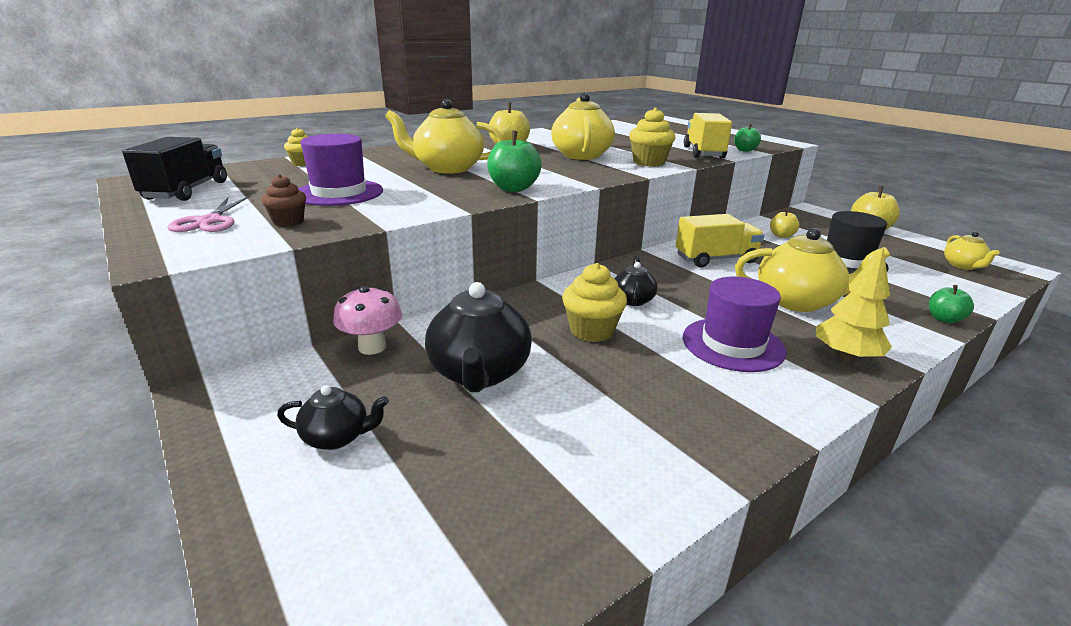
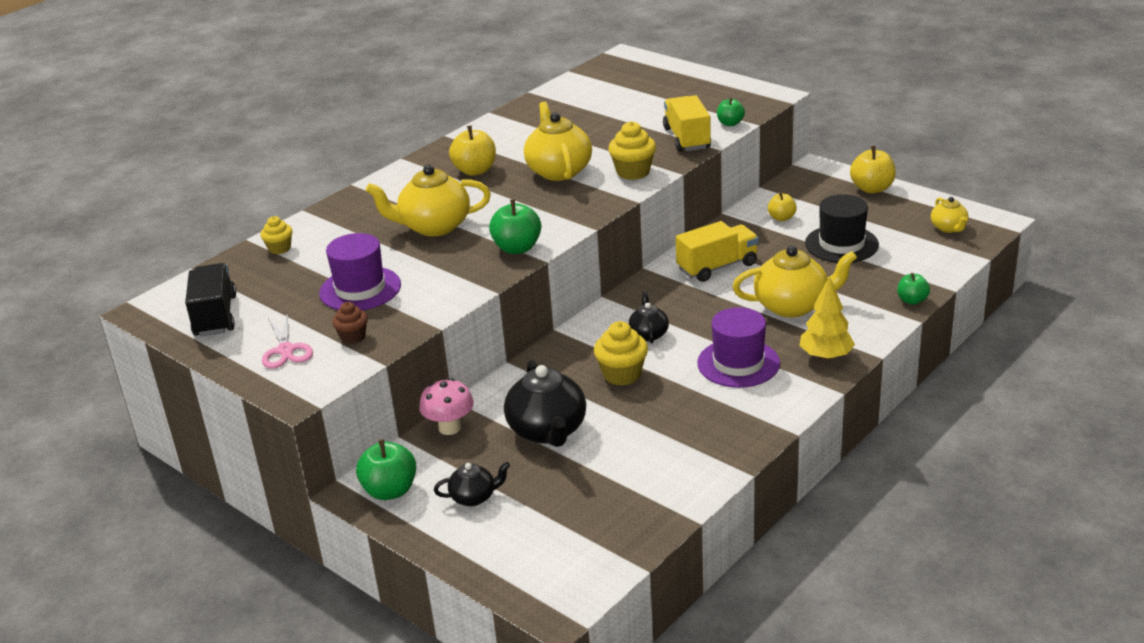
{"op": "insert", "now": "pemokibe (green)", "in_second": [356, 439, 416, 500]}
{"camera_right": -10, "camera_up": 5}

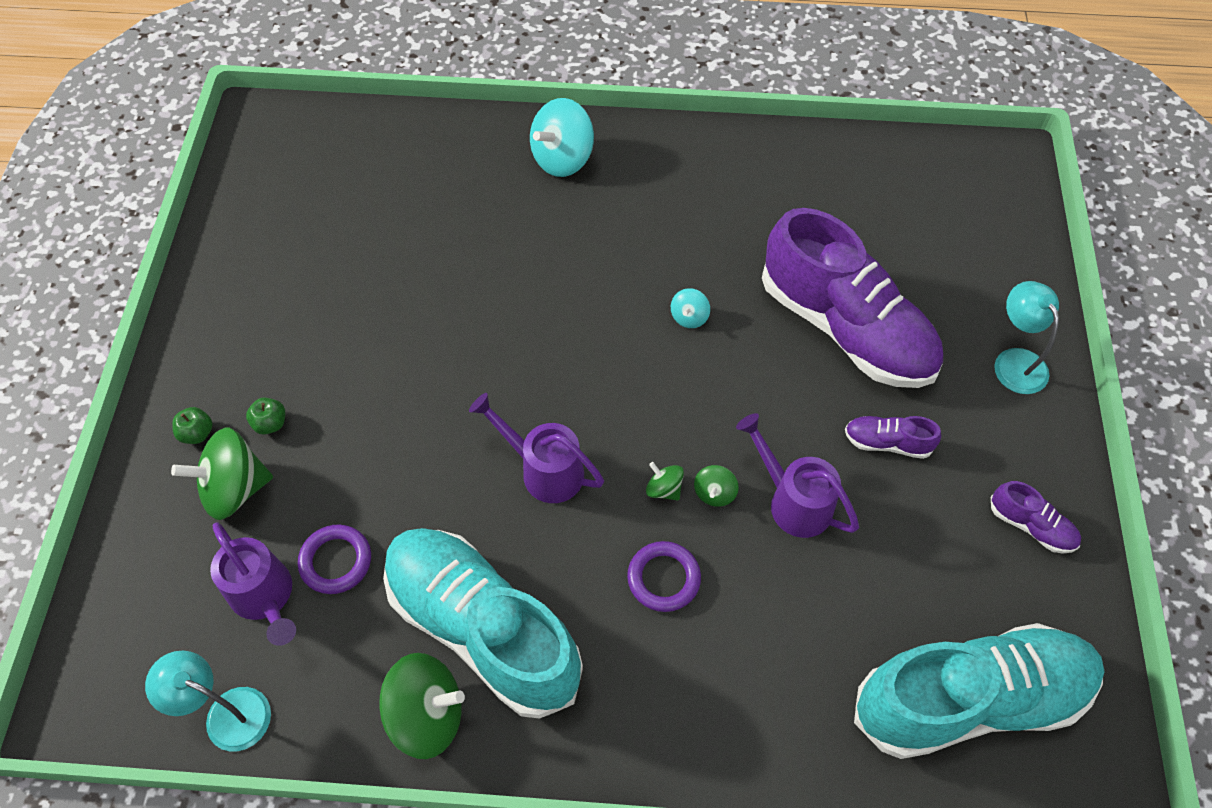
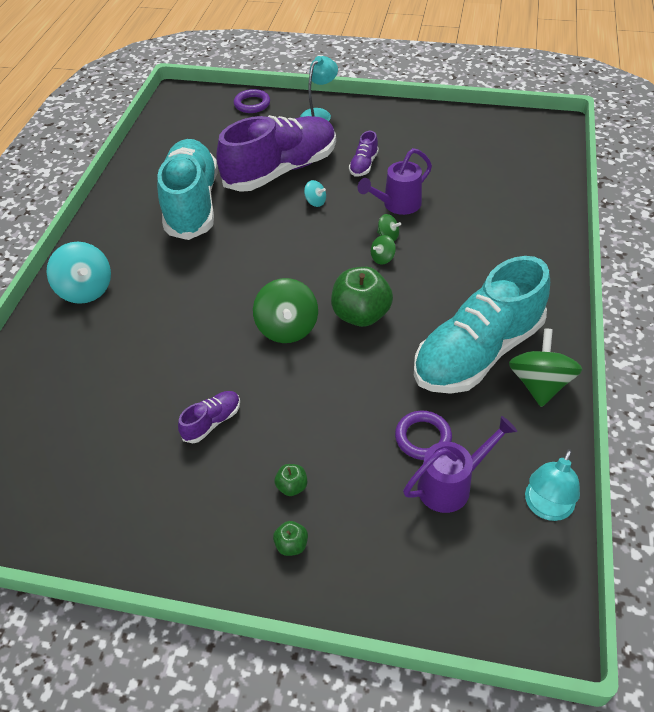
{"op": "rotate", "was": "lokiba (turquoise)", "in_first": [994, 281, 1059, 394], "in_second": [300, 56, 338, 121], "clockwise": 135}
{"op": "move", "was": "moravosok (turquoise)", "in_first": [671, 288, 710, 328], "in_second": [304, 180, 326, 207]}
{"op": "replace", "was": "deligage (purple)", "now": "pemokibe (green)", "in_first": [469, 393, 604, 503], "in_second": [331, 267, 393, 327]}
{"op": "move", "was": "moravosok (green)", "in_first": [171, 428, 273, 520], "in_second": [253, 278, 318, 343]}
{"op": "move", "was": "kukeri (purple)", "in_first": [991, 481, 1081, 554], "in_second": [178, 391, 240, 443]}
{"op": "move", "was": "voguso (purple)", "in_first": [627, 541, 701, 612], "in_second": [234, 89, 270, 113]}
{"op": "move", "was": "kukeri (turquoise)", "in_first": [854, 623, 1105, 759], "in_second": [157, 139, 217, 240]}
{"camera_right": -80, "camera_up": -10}

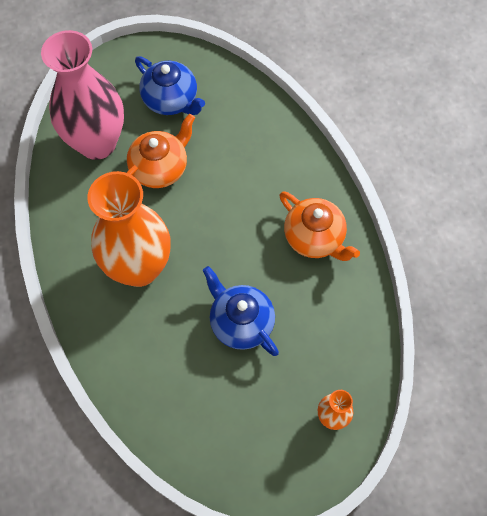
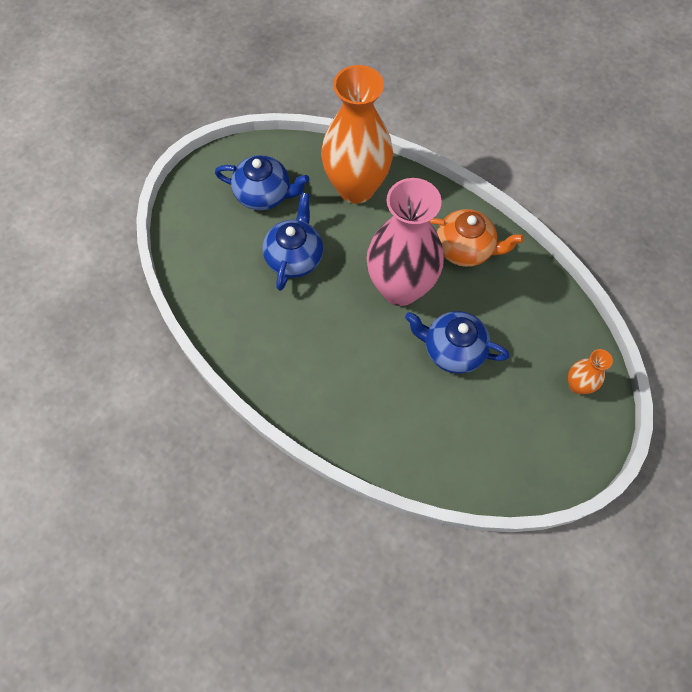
{"op": "move", "was": "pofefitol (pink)", "in_first": [41, 30, 124, 160], "in_second": [367, 178, 444, 306]}
{"op": "recolor", "was": "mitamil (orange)", "now": "mitamil (blue)", "in_first": [127, 114, 195, 188], "in_second": [262, 192, 323, 291]}
{"op": "move", "was": "pofefitol (orange)", "in_first": [87, 171, 171, 287], "in_second": [321, 65, 393, 204]}
{"camera_right": -30, "camera_up": 0}

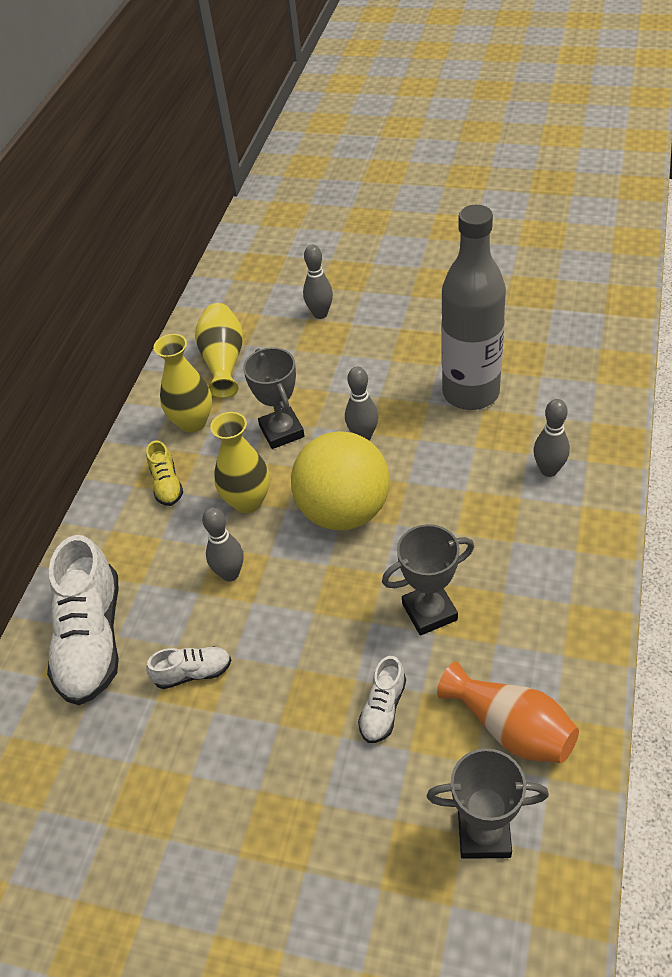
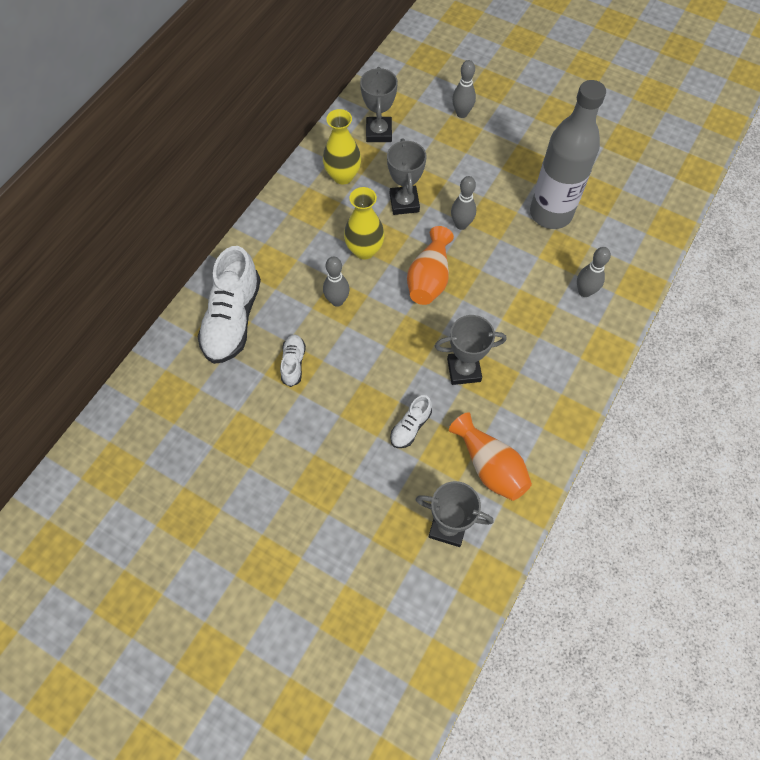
{"op": "replace", "was": "pofefitol (yellow)", "now": "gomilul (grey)", "in_first": [195, 303, 243, 398], "in_second": [360, 67, 398, 142]}
{"op": "replace", "was": "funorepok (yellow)", "now": "pofefitol (orange)", "in_first": [291, 431, 390, 530], "in_second": [407, 226, 454, 305]}
{"op": "delete", "was": "kukeri (yellow)", "in_first": [146, 440, 183, 506]}
{"op": "rotate", "was": "kukeri (white)", "in_first": [146, 646, 231, 689], "in_second": [280, 334, 306, 387], "clockwise": -90}
{"camera_right": 10, "camera_up": 15}

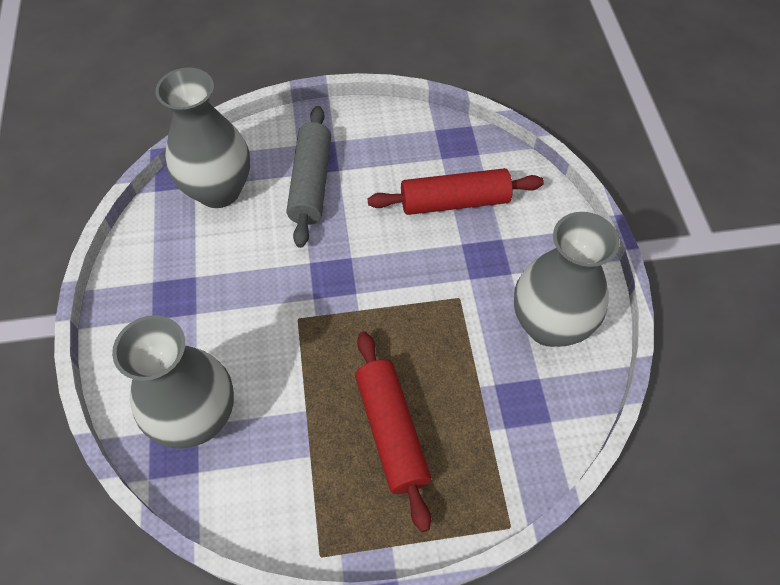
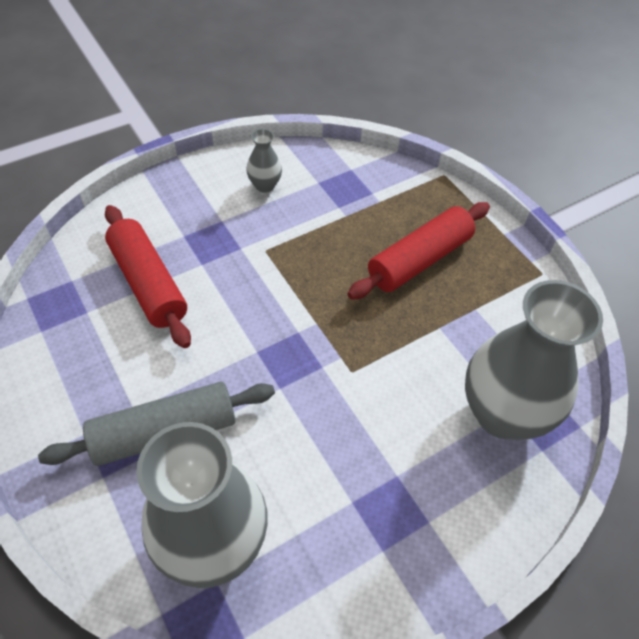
{"op": "resize", "was": "pofefitol (grey)", "in_first": [514, 212, 620, 347], "in_second": [246, 129, 282, 193], "ratio": 0.44}
{"camera_right": -115, "camera_up": -5}

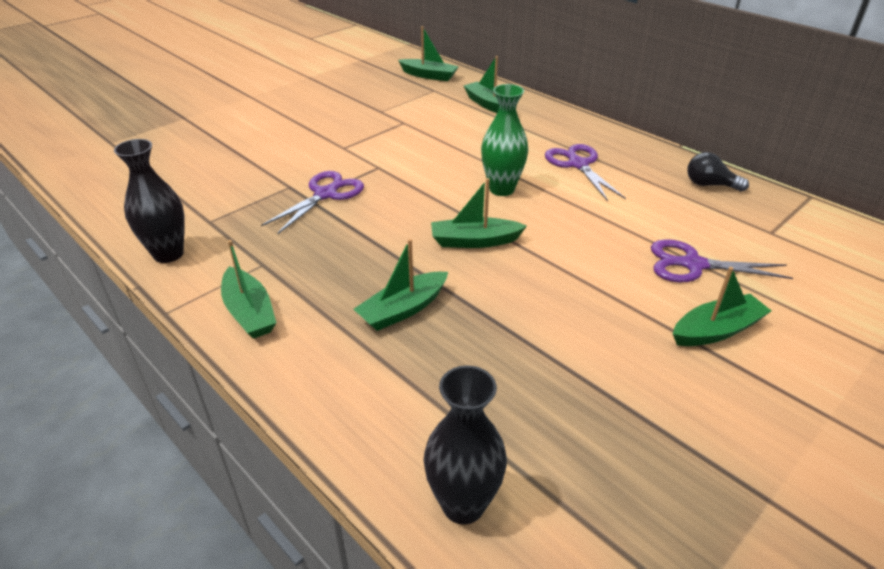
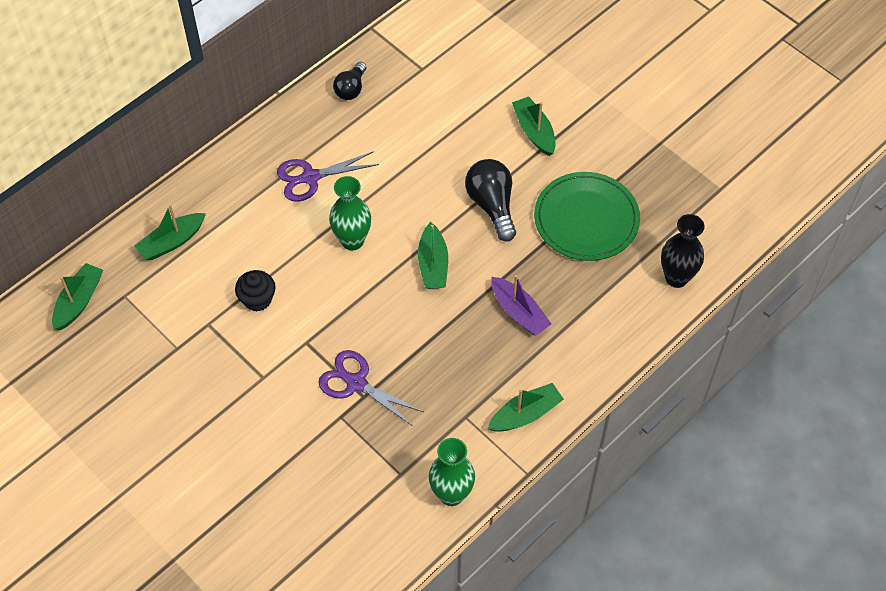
{"op": "recolor", "was": "pofefitol (black)", "now": "pofefitol (green)", "in_first": [114, 139, 185, 263], "in_second": [429, 438, 475, 506]}
{"op": "recolor", "was": "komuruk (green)", "now": "komuruk (purple)", "in_first": [354, 239, 448, 331], "in_second": [491, 275, 551, 336]}
{"op": "delete", "was": "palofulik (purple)", "in_first": [651, 239, 793, 282]}
{"op": "insert", "now": "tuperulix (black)", "in_second": [465, 159, 516, 242]}
{"op": "insert", "now": "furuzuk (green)", "in_second": [534, 172, 640, 261]}
{"op": "insert", "now": "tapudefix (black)", "in_second": [235, 270, 276, 312]}
{"camera_right": -90, "camera_up": 20}

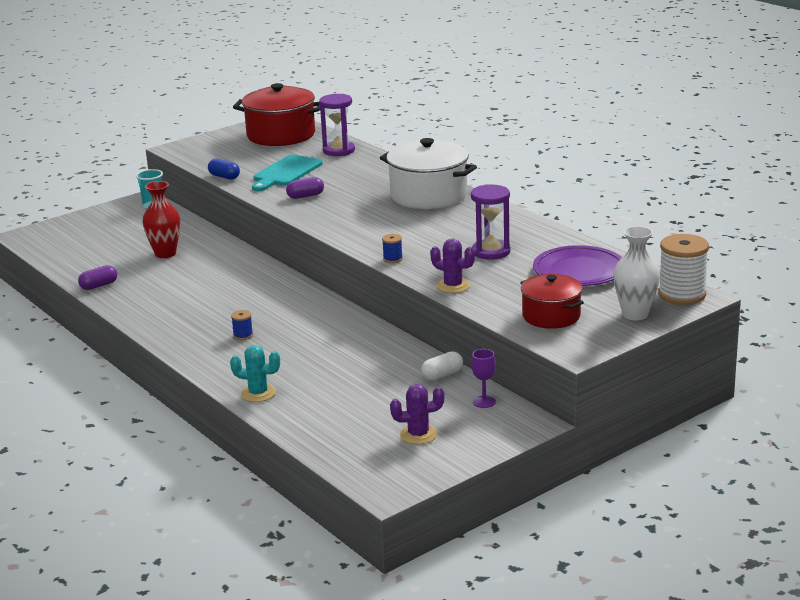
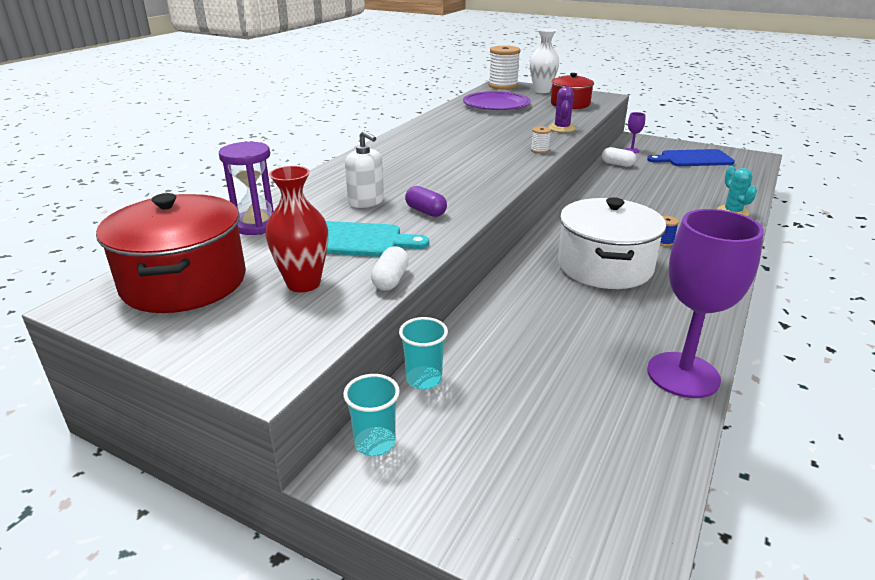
{"op": "move", "was": "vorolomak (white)", "in_first": [380, 138, 477, 209], "in_second": [558, 197, 666, 289]}
{"op": "recolor", "was": "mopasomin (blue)", "now": "mopasomin (white)", "in_first": [208, 158, 240, 180], "in_second": [371, 246, 409, 290]}
{"op": "move", "was": "pofefitol (red)", "in_first": [142, 181, 180, 258], "in_second": [265, 166, 328, 293]}
{"op": "delete", "was": "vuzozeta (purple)", "in_first": [471, 184, 511, 260]}
{"op": "recolor", "was": "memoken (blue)", "now": "memoken (white)", "in_first": [382, 234, 403, 263], "in_second": [531, 127, 551, 154]}
{"op": "replace", "was": "mopasomin (purple)", "now": "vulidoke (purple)", "in_first": [78, 265, 117, 290], "in_second": [647, 209, 764, 398]}
{"op": "replace", "was": "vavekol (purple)", "now": "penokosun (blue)", "in_first": [390, 384, 444, 444], "in_second": [647, 149, 735, 166]}
{"op": "insert", "now": "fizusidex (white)", "in_second": [345, 131, 384, 208]}
{"op": "insert", "now": "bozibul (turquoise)", "in_second": [399, 317, 448, 389]}
{"camera_right": -115, "camera_up": 5}

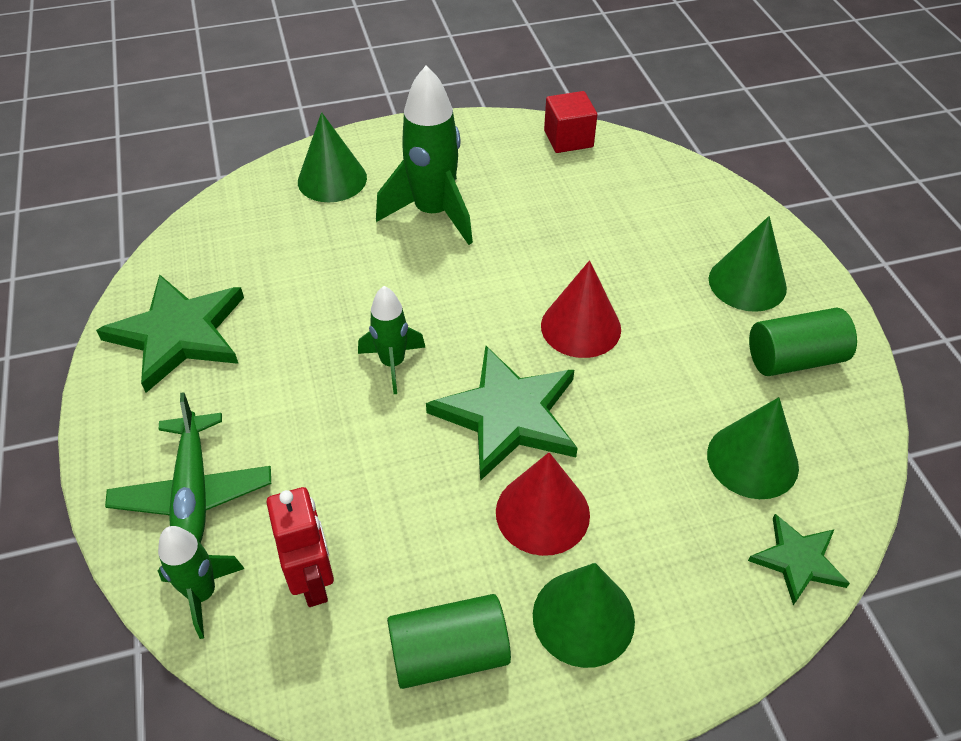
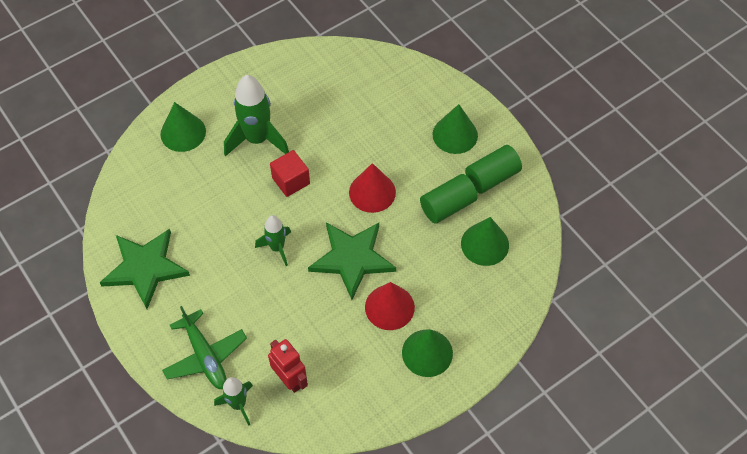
{"op": "move", "was": "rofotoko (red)", "in_first": [544, 91, 597, 153], "in_second": [270, 150, 310, 197]}
{"op": "delete", "was": "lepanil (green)", "in_first": [748, 514, 850, 606]}
{"op": "move", "was": "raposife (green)", "in_first": [387, 594, 511, 689], "in_second": [420, 174, 478, 224]}
{"camera_right": -20, "camera_up": 10}

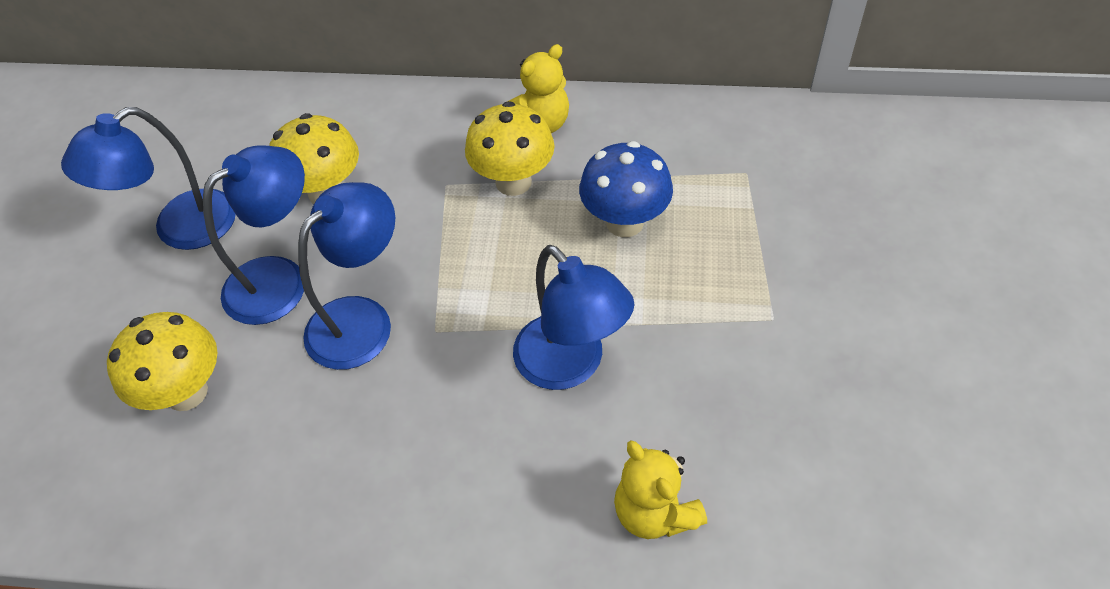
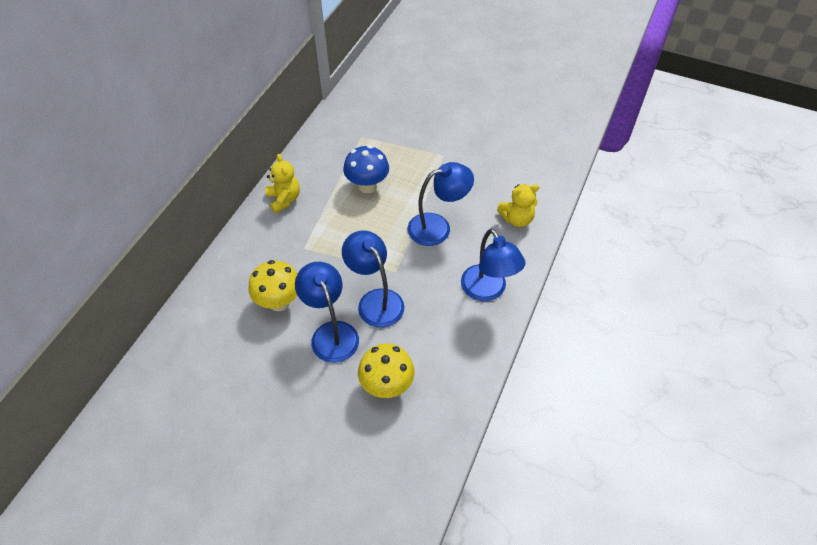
{"op": "delete", "was": "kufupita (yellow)", "in_first": [465, 101, 554, 196]}
{"op": "move", "was": "lokiba (blue)", "in_first": [61, 107, 236, 250], "in_second": [461, 228, 526, 301]}
{"camera_right": -75, "camera_up": 0}

